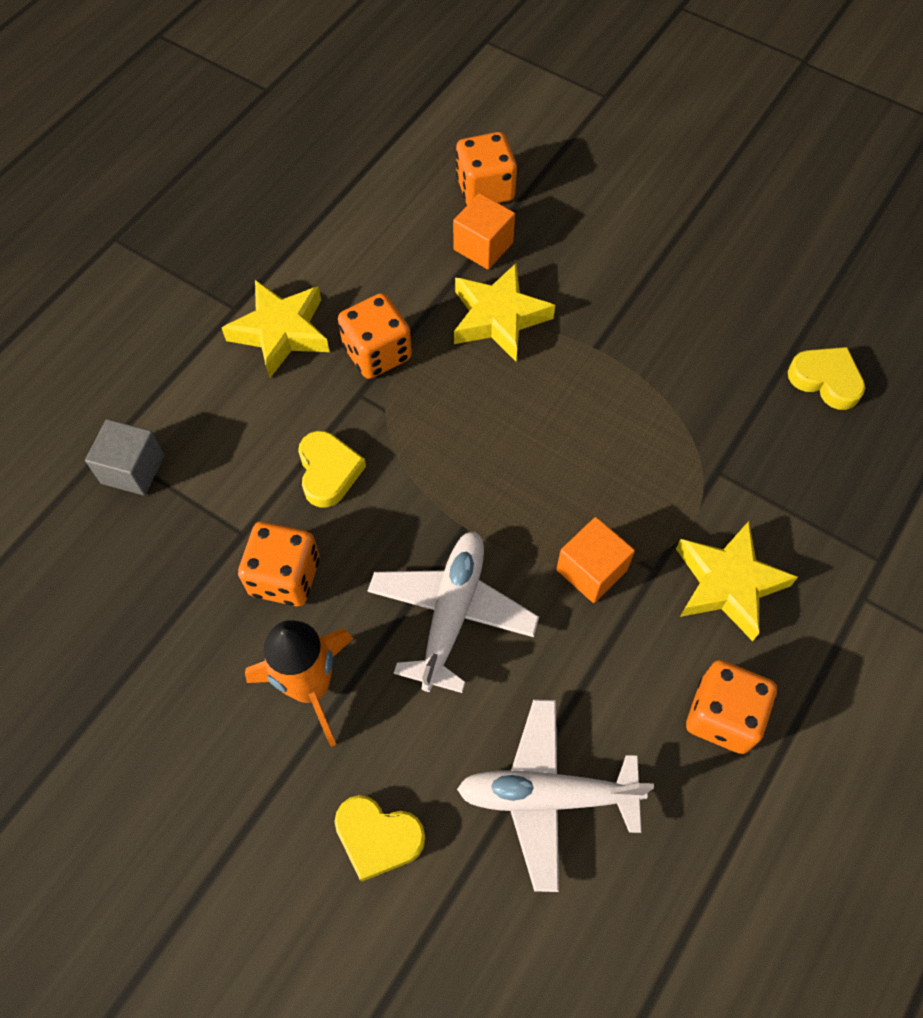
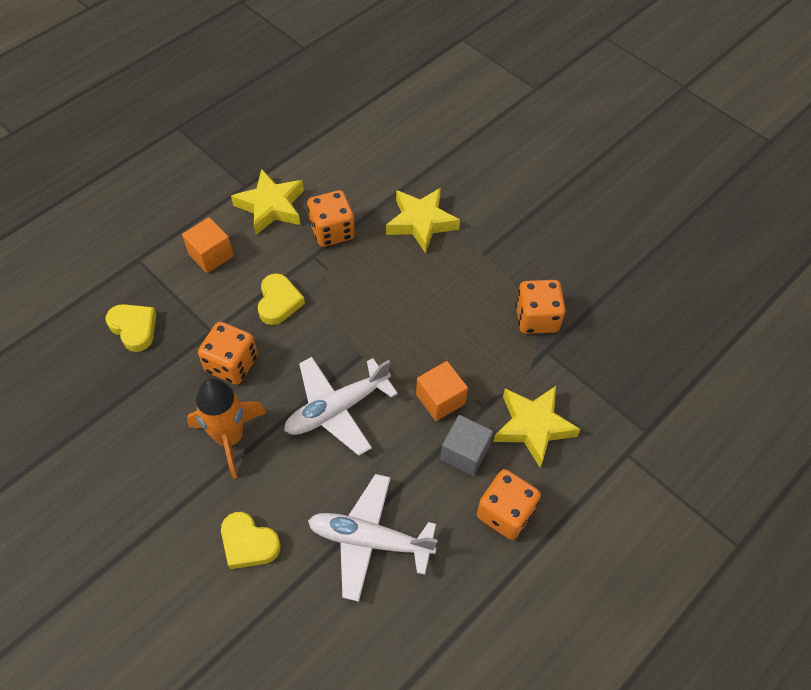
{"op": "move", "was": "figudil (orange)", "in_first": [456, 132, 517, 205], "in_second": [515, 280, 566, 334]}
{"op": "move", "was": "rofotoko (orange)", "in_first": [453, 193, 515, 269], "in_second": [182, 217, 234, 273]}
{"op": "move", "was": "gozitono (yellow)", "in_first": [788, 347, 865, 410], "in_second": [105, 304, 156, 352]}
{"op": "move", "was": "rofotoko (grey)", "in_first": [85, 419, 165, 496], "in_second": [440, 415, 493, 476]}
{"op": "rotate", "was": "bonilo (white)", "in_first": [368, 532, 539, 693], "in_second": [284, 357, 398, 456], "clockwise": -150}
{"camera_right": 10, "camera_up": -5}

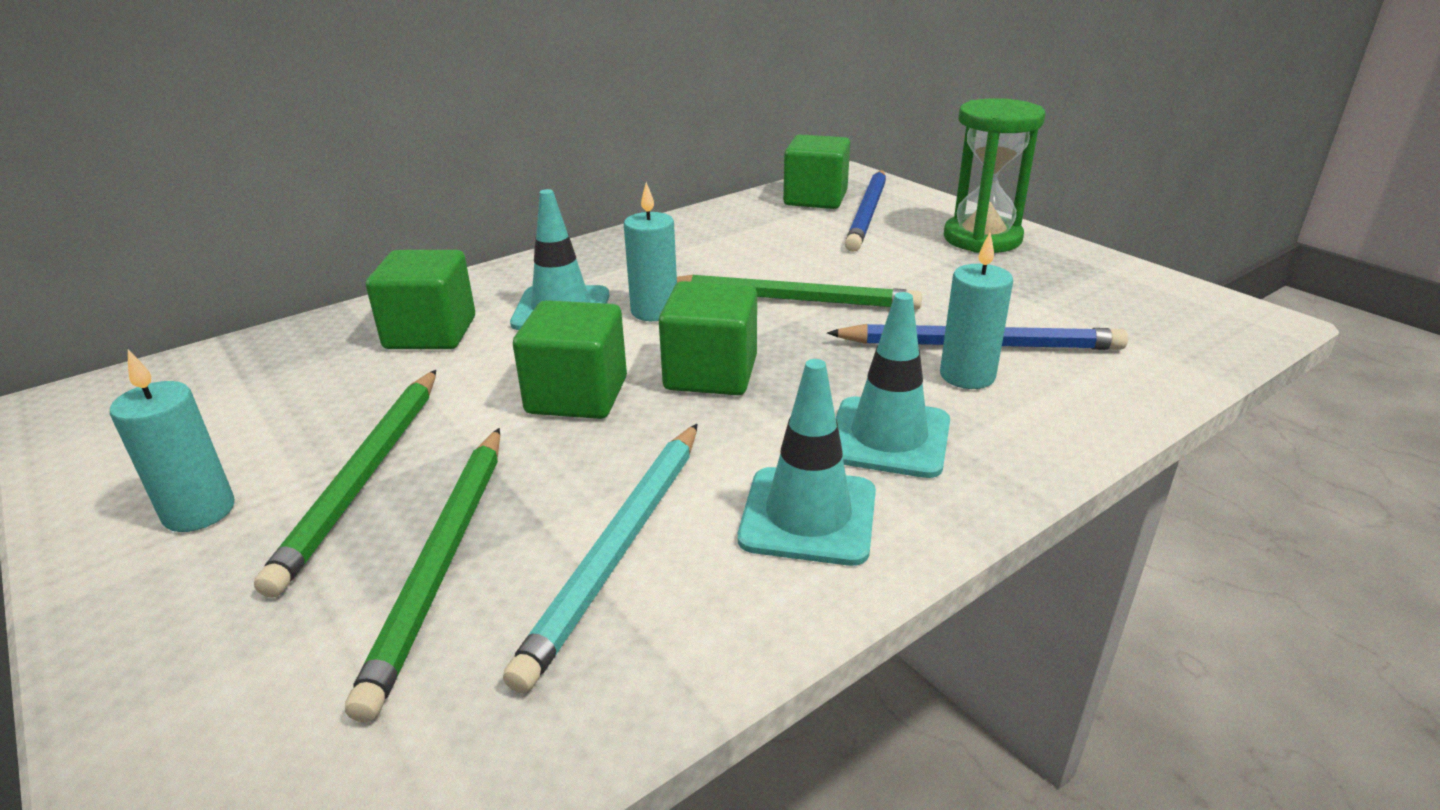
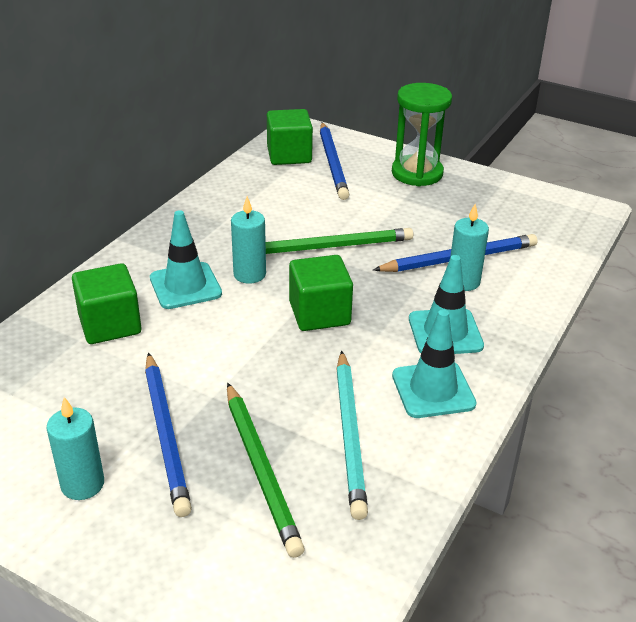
{"op": "delete", "was": "rofotoko (green)", "in_first": [513, 300, 627, 419]}
{"op": "recolor", "was": "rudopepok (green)", "now": "rudopepok (blue)", "in_first": [254, 370, 436, 598], "in_second": [145, 353, 192, 517]}
{"camera_right": -25, "camera_up": 5}

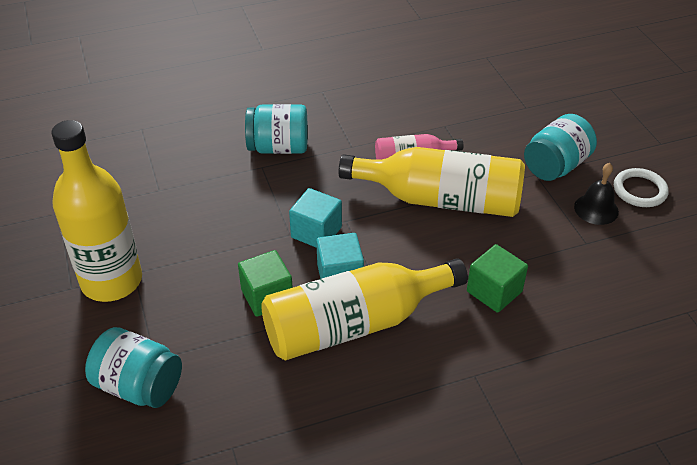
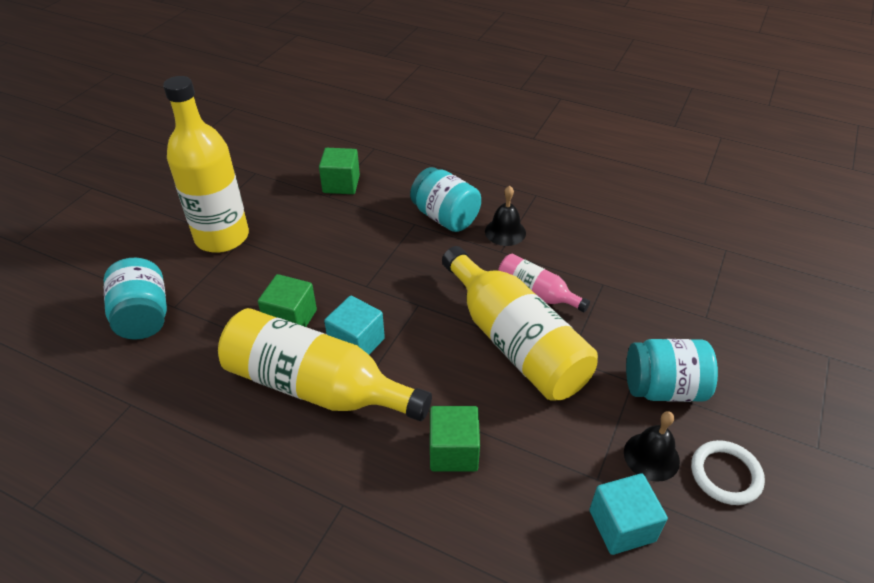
{"op": "move", "was": "rofotoko (turquoise)", "in_first": [289, 188, 342, 248], "in_second": [589, 473, 668, 555]}
{"op": "insert", "now": "rofotoko (green)", "in_second": [319, 148, 360, 194]}
{"op": "insert", "now": "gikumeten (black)", "in_second": [485, 186, 526, 246]}
{"camera_right": 45, "camera_up": 0}

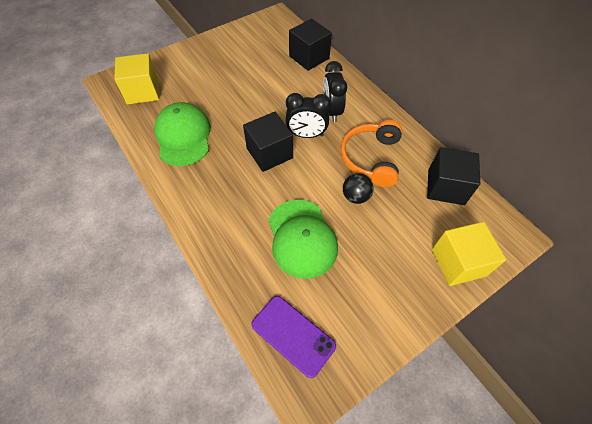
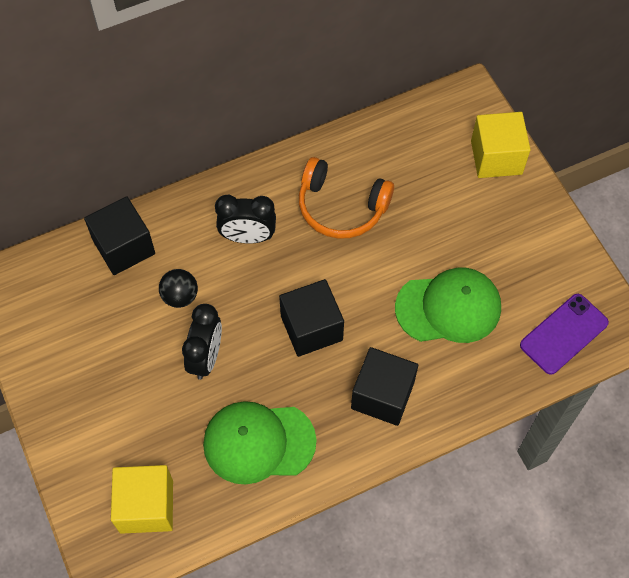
{"op": "move", "was": "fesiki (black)", "in_first": [286, 93, 331, 138], "in_second": [182, 304, 222, 380]}
{"op": "move", "was": "rofotoko (black)", "in_first": [427, 147, 480, 205], "in_second": [351, 347, 418, 426]}
{"op": "move", "was": "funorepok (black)", "in_first": [343, 173, 374, 204], "in_second": [159, 269, 198, 308]}
{"camera_right": -80, "camera_up": 5}

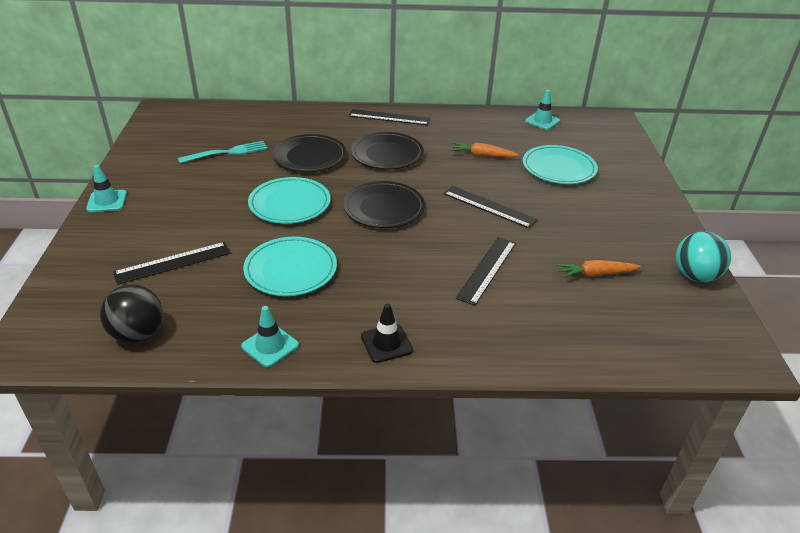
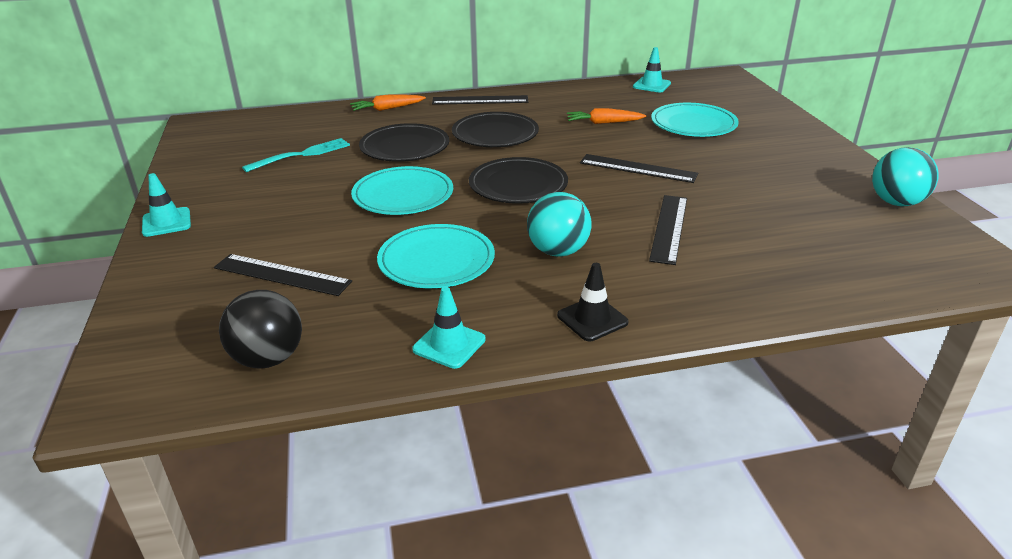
{"op": "rotate", "was": "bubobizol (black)", "in_first": [113, 242, 231, 285], "in_second": [214, 254, 352, 296], "clockwise": 60}
{"op": "move", "was": "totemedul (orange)", "in_first": [556, 260, 641, 278], "in_second": [350, 95, 426, 111]}
{"op": "insert", "now": "funorepok (turquoise)", "in_second": [527, 192, 592, 257]}
{"camera_right": -10, "camera_up": -5}

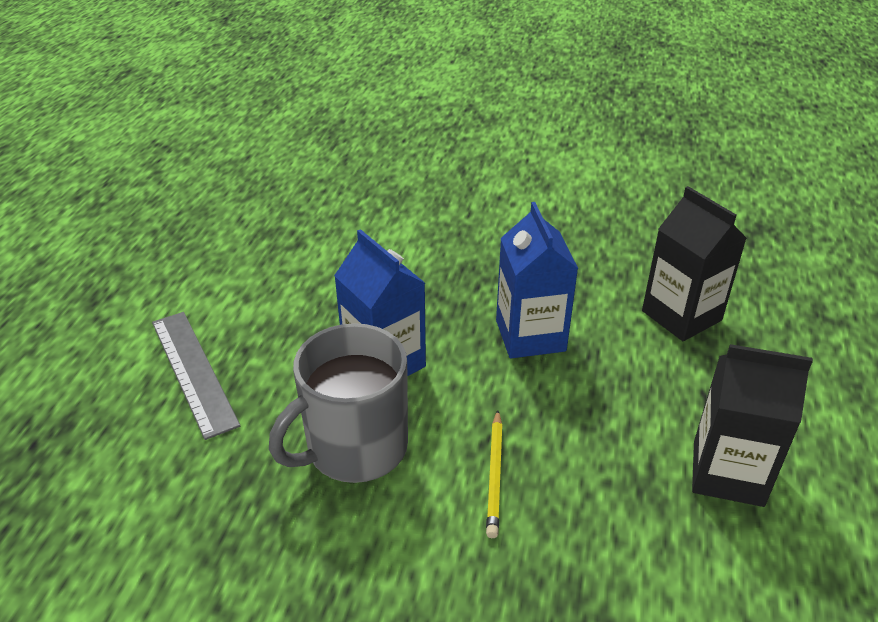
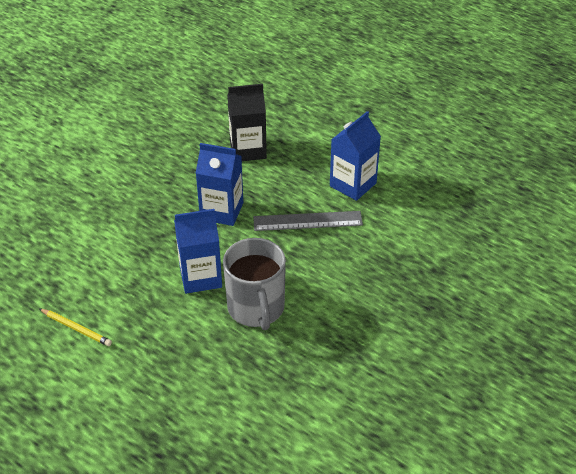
{"op": "move", "was": "bubobizol (grey)", "in_first": [152, 312, 240, 440], "in_second": [253, 211, 363, 231]}
{"op": "recolor", "was": "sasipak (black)", "now": "sasipak (blue)", "in_first": [692, 344, 813, 507], "in_second": [330, 111, 381, 201]}
{"op": "move", "was": "rudopepok (yellow)", "in_first": [486, 410, 503, 538], "in_second": [39, 308, 112, 346]}
{"camera_right": -65, "camera_up": 5}

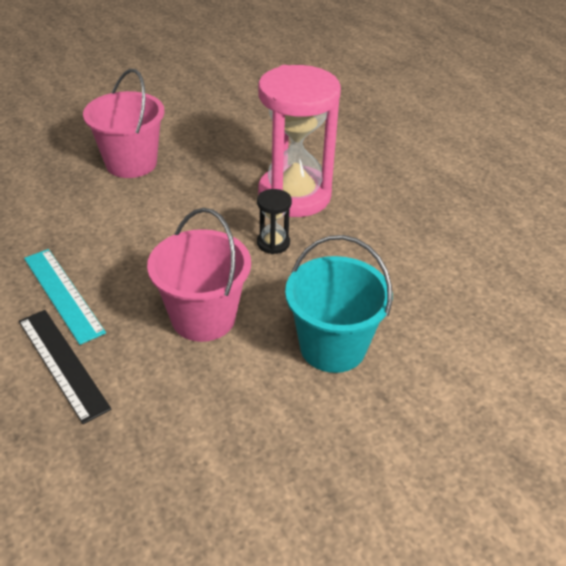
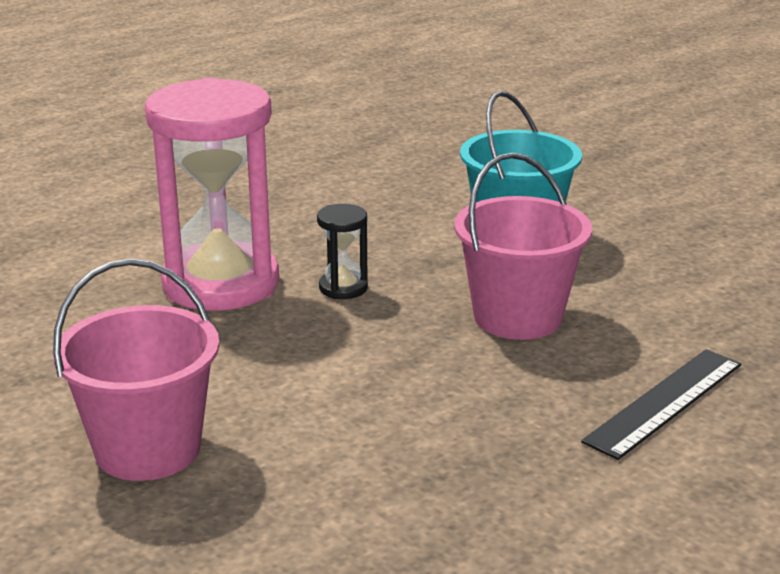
{"op": "delete", "was": "bubobizol (turquoise)", "in_first": [24, 249, 106, 345]}
{"camera_right": -100, "camera_up": -15}

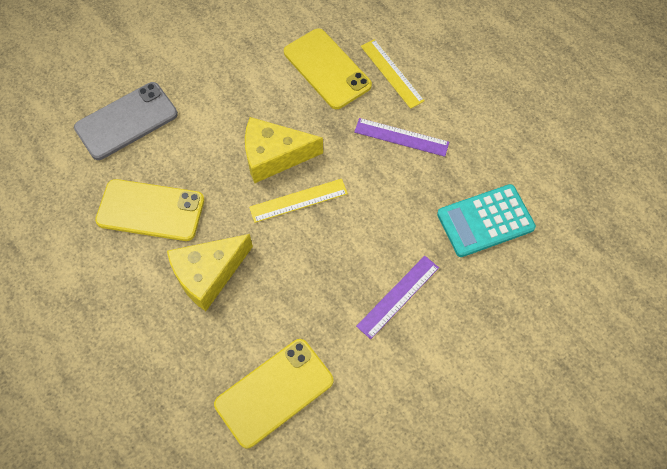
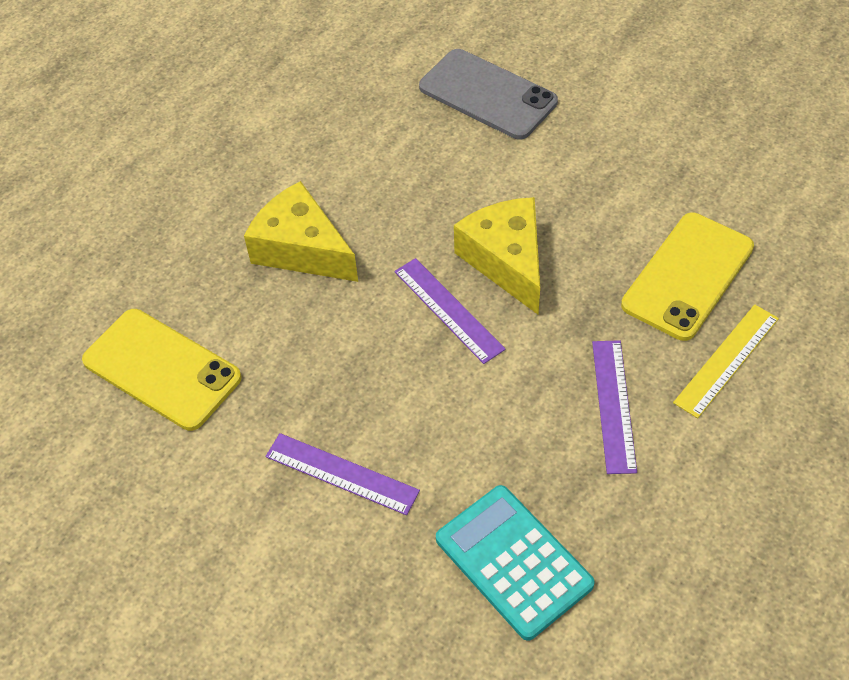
{"op": "delete", "was": "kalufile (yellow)", "in_first": [95, 179, 204, 241]}
{"op": "recolor", "was": "bubobizol (yellow)", "now": "bubobizol (purple)", "in_first": [249, 179, 348, 223], "in_second": [394, 258, 505, 364]}
{"camera_right": 75, "camera_up": -10}

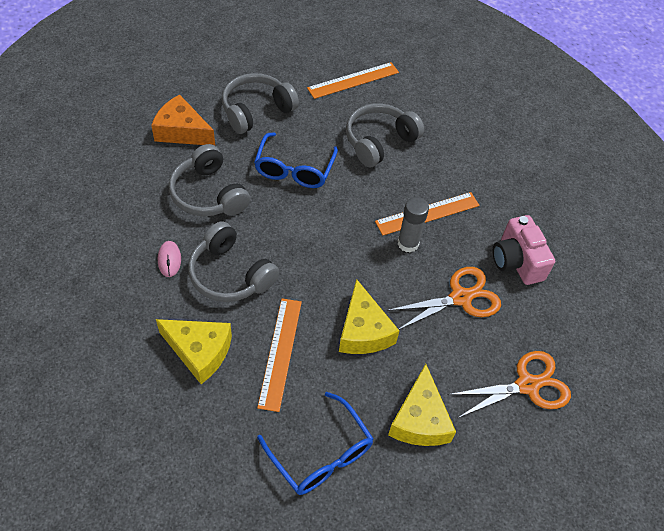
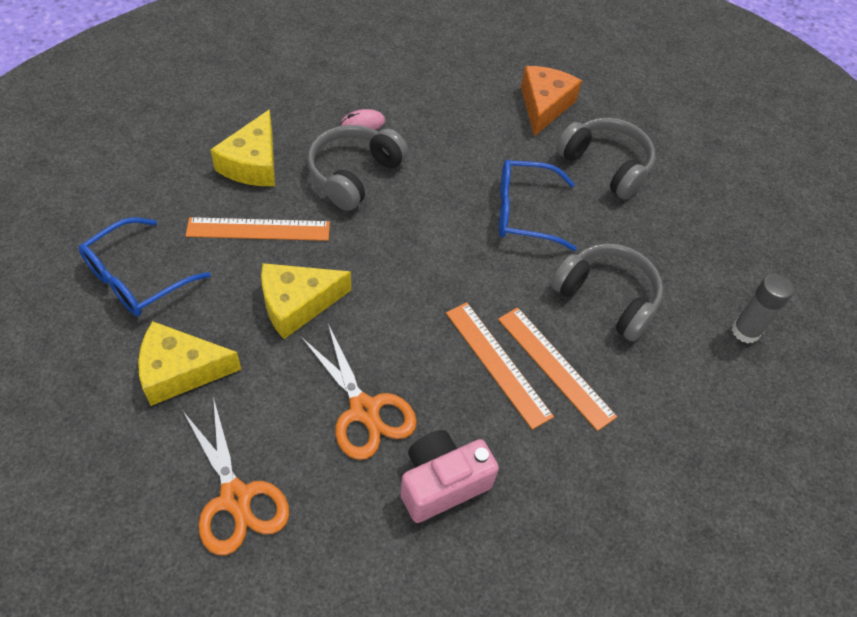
{"op": "move", "was": "bubobizol (orange)", "in_first": [307, 62, 399, 99], "in_second": [498, 307, 617, 431]}
{"op": "delete", "was": "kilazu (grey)", "in_first": [169, 144, 250, 216]}
{"op": "move", "was": "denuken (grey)", "in_first": [397, 197, 429, 253], "in_second": [732, 273, 794, 344]}
{"camera_right": 80, "camera_up": 0}

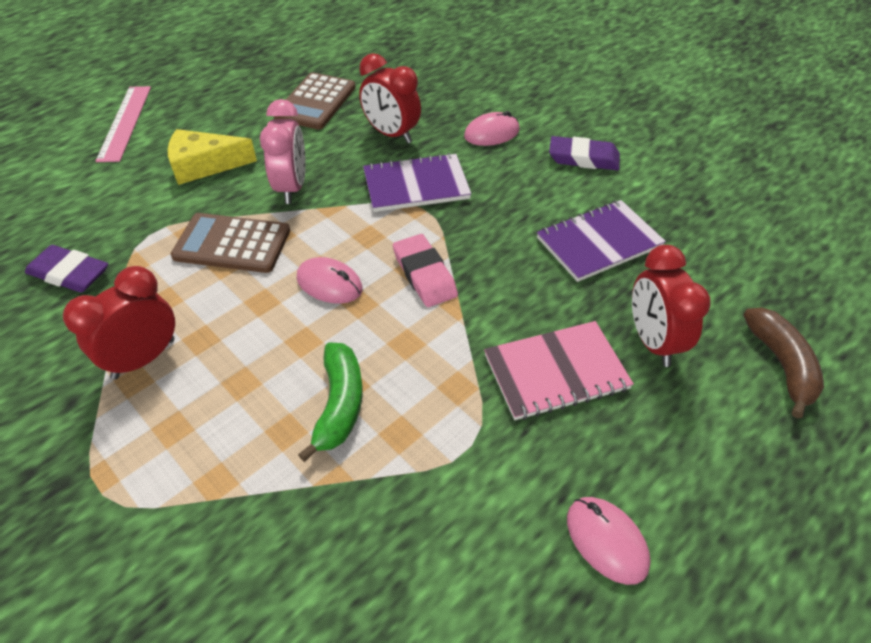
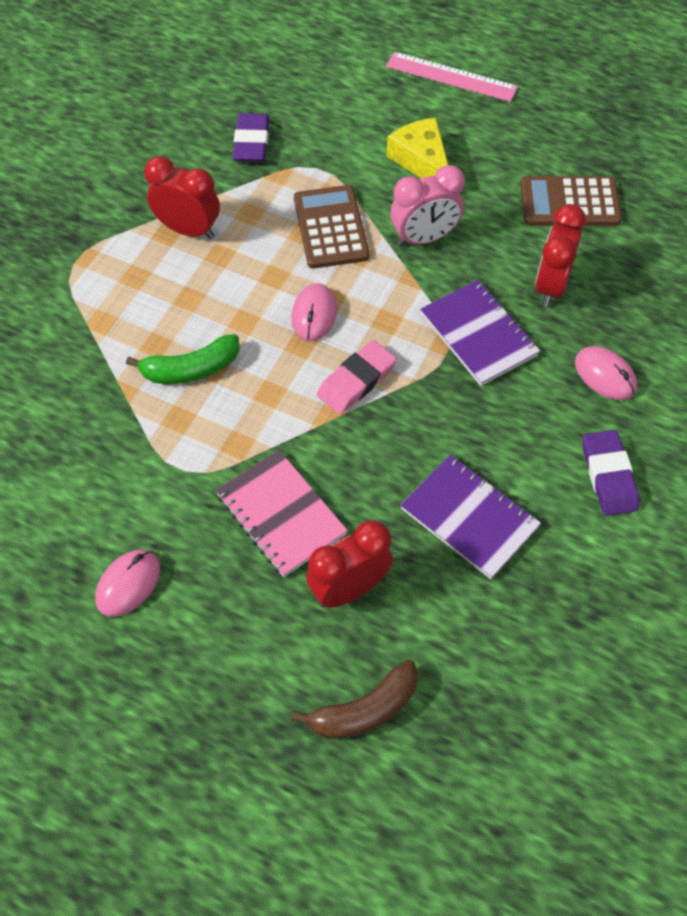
{"op": "rotate", "was": "bubobizol (pink)", "in_first": [96, 86, 151, 162], "in_second": [386, 51, 518, 102], "clockwise": 45}
{"camera_right": 70, "camera_up": 10}

